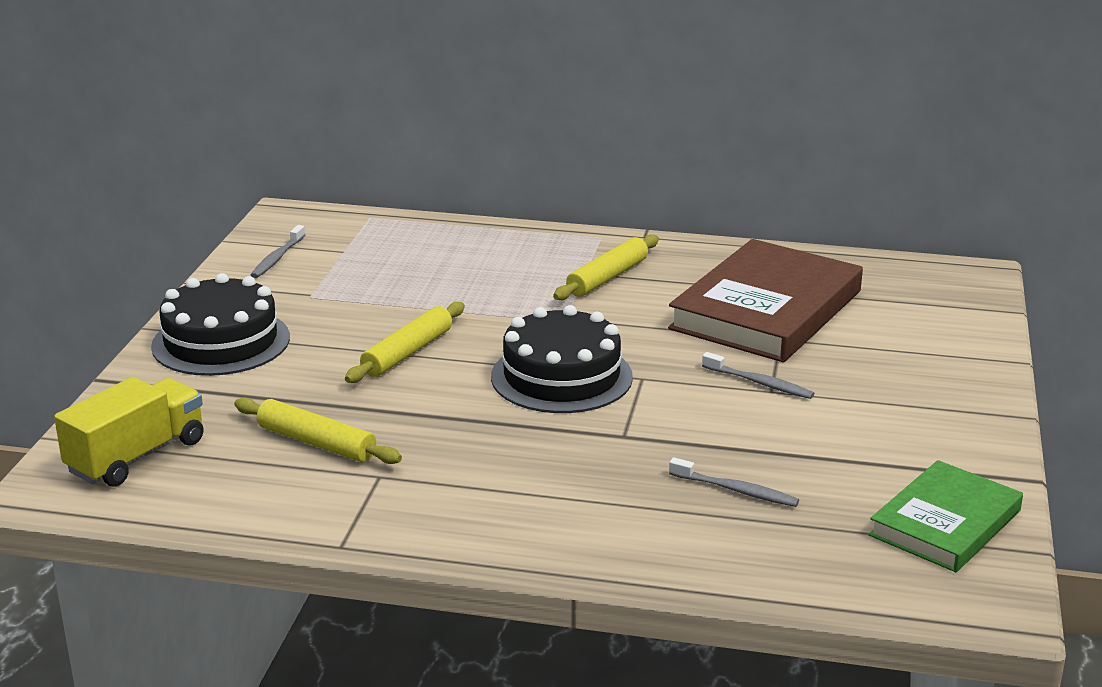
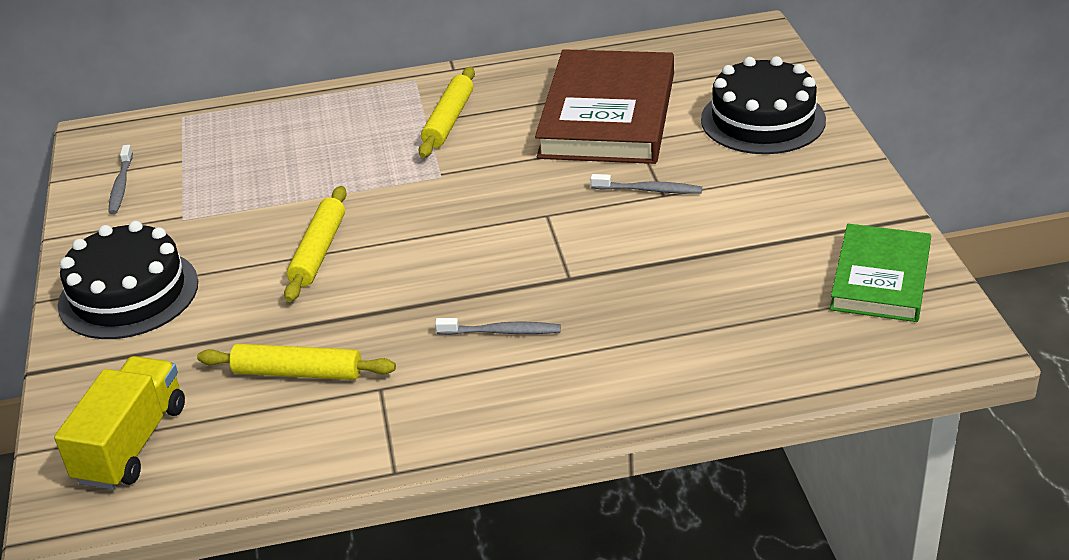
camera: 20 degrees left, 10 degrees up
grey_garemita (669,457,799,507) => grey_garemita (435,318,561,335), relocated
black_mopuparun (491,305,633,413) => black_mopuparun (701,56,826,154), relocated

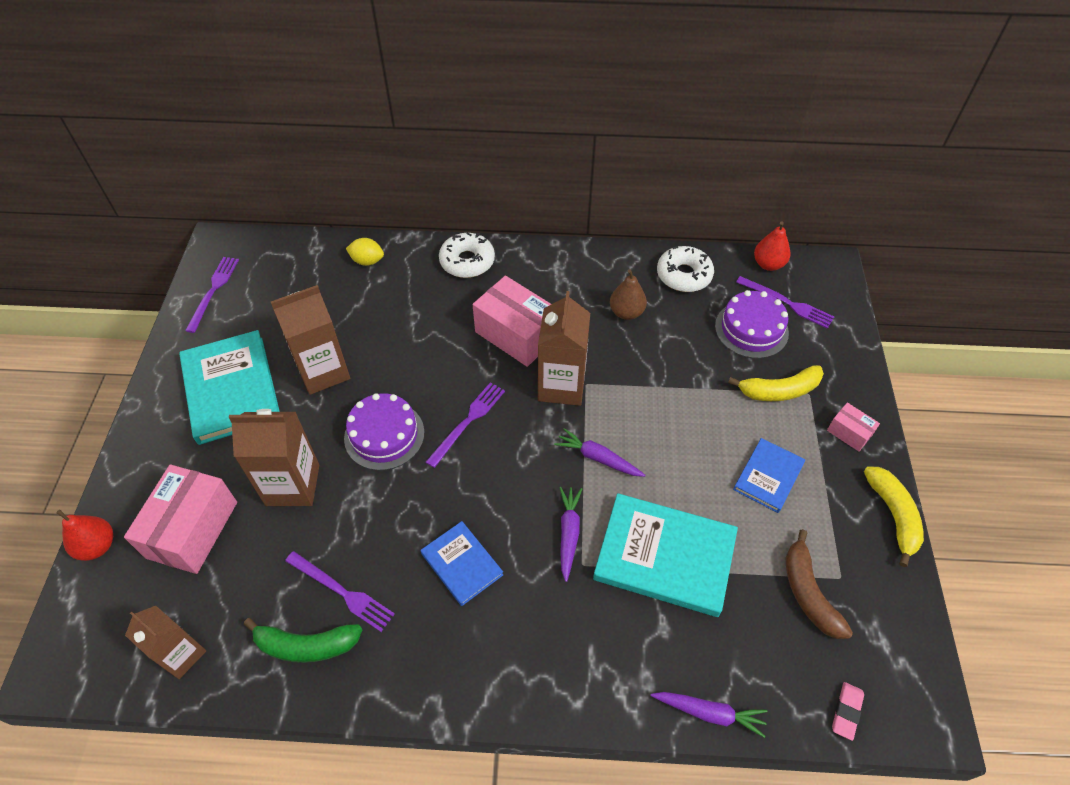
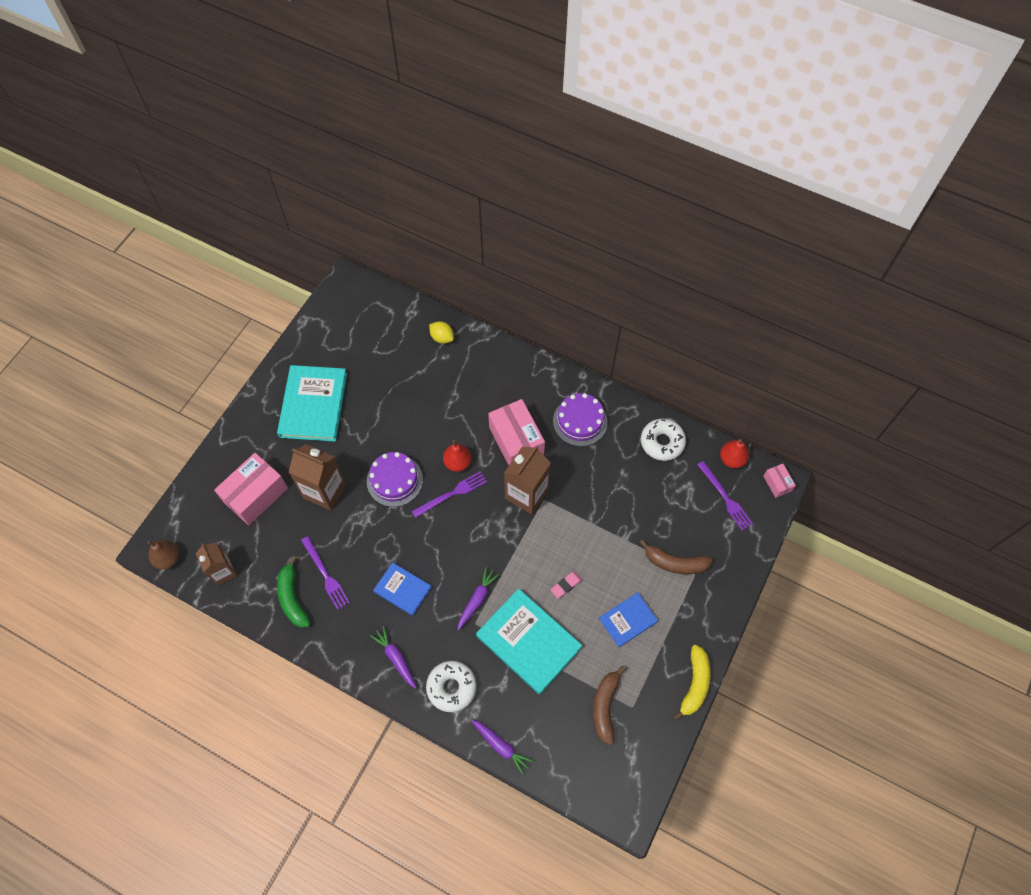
camera: 25 degrees right, 10 degrees up
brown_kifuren (610,269,647,320) => brown_kifuren (147,540,180,569), relocated
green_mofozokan (244,618,363,663) => green_mofozokan (277,556,310,628), 45 degrees clockwise
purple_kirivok (554,428,645,477) => purple_kirivok (370,626,417,689), relocated
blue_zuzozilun (421,521,503,606) => blue_zuzozilun (373,562,432,616), 45 degrees counterclockwise
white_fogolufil (439,232,495,278) => white_fogolufil (426,661,477,712), relocated
red_kifuren (56,510,113,561) => red_kifuren (443,440,471,472), relocated
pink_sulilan (832,682,864,741) => pink_sulilan (550,571,582,598), relocated
purple_mopuparun (715,290,789,358) => purple_mopuparun (553,393,608,446), relocated
yellow_mofozokan (728,365,824,401) => brown_mofozokan (639,539,713,574)
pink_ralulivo (827,403,880,451) => pink_ralulivo (763,464,796,498), relocated
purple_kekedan (185,257,239,333) => nothing
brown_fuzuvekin (271,285,350,395) => nothing

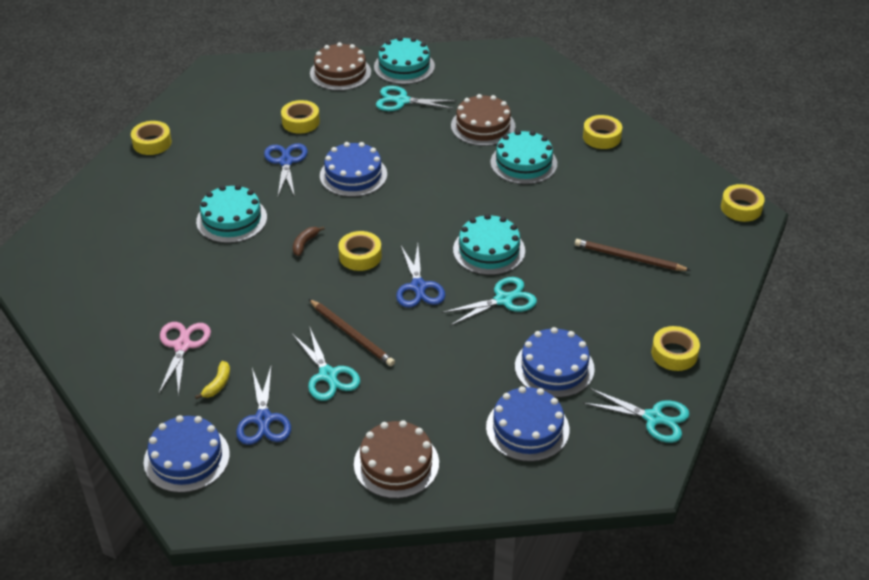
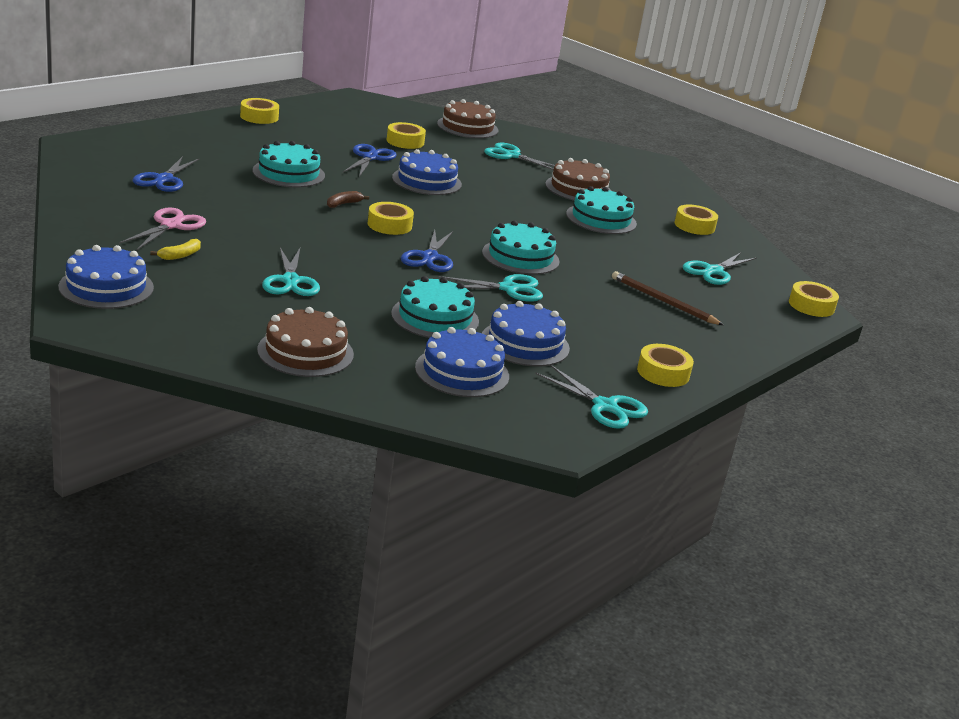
camera: 15 degrees right, 15 degrees down
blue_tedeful (236,367,291,445) => blue_tedeful (132,156,200,192), relocated
turquoise_mopuparun (374,37,435,84) => turquoise_mopuparun (391,276,479,338), relocated
nothing => turquoise_tedeful (683,252,757,285)
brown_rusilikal (309,299,395,366) => nothing

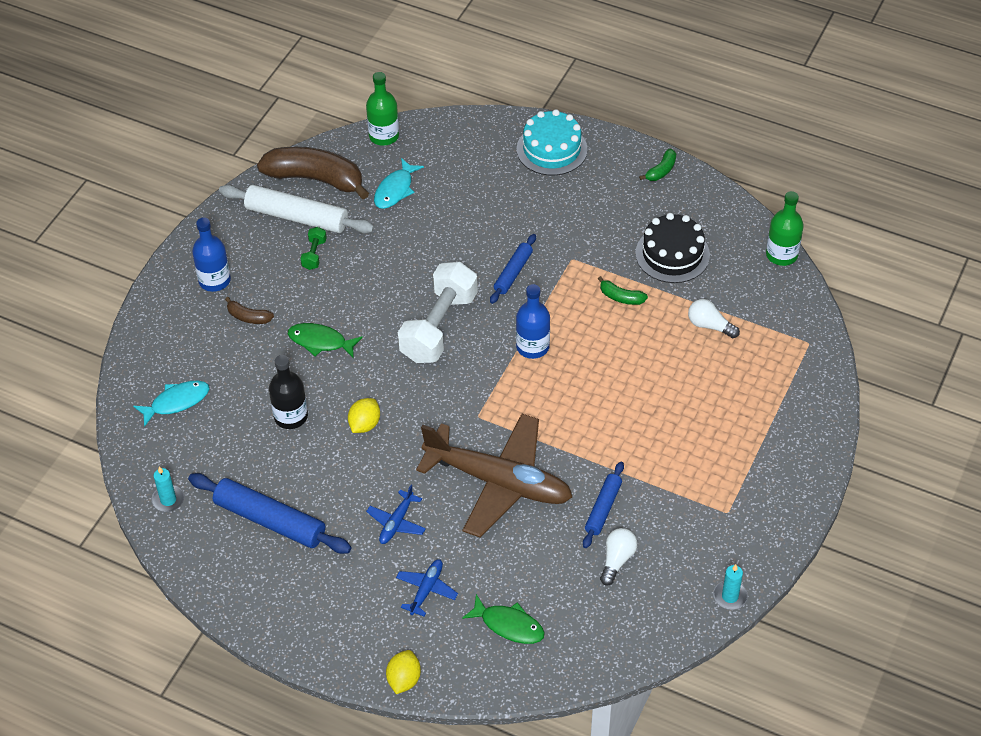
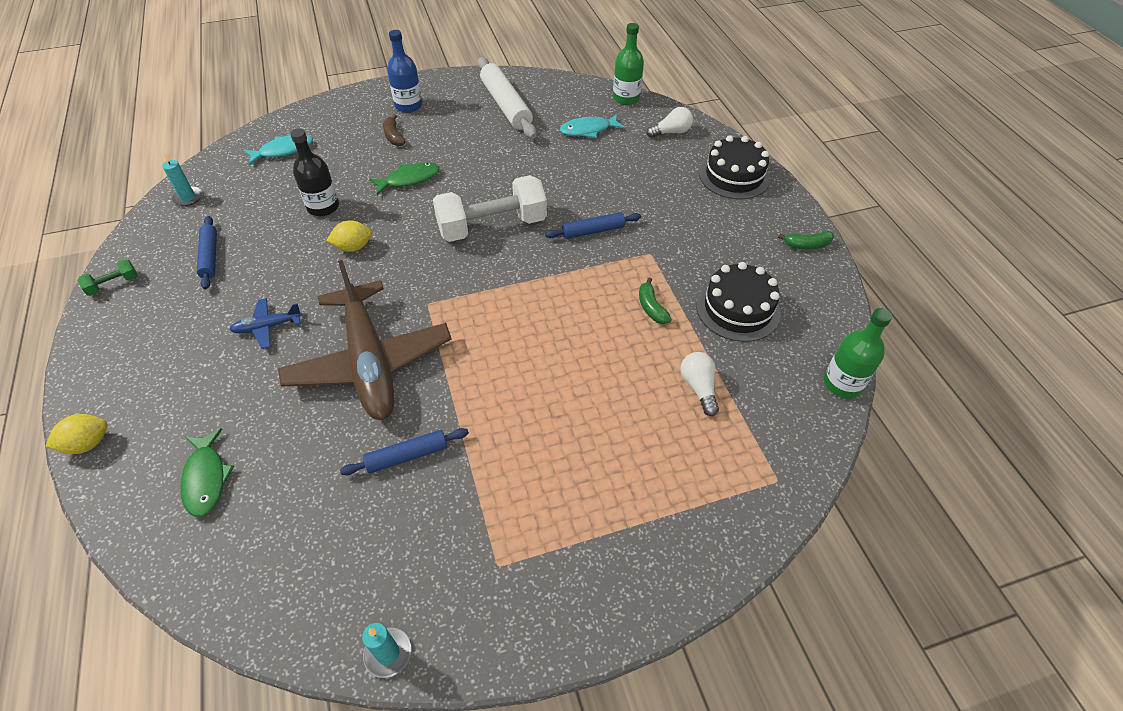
camera: 45 degrees right, 0 degrees up
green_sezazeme (300,227,327,270) => green_sezazeme (77,259,137,296), relocated
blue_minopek (188,473,351,554) => blue_minopek (197,216,217,290), x0.58
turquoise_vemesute (133,381,209,427) => turquoise_vemesute (244,135,313,165), 45 degrees counterclockwise
green_vemesute (288,323,363,358) => green_vemesute (369,162,440,195), 90 degrees clockwise
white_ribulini (600,528,638,586) => white_ribulini (646,107,693,138), relocated
turquoise_mopuparun (517,109,587,176) => black_mopuparun (699,135,770,199)
brown_mofozokan (257,147,369,199) => nothing
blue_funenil (396,559,458,617) => nothing
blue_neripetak (516,284,550,359) => nothing

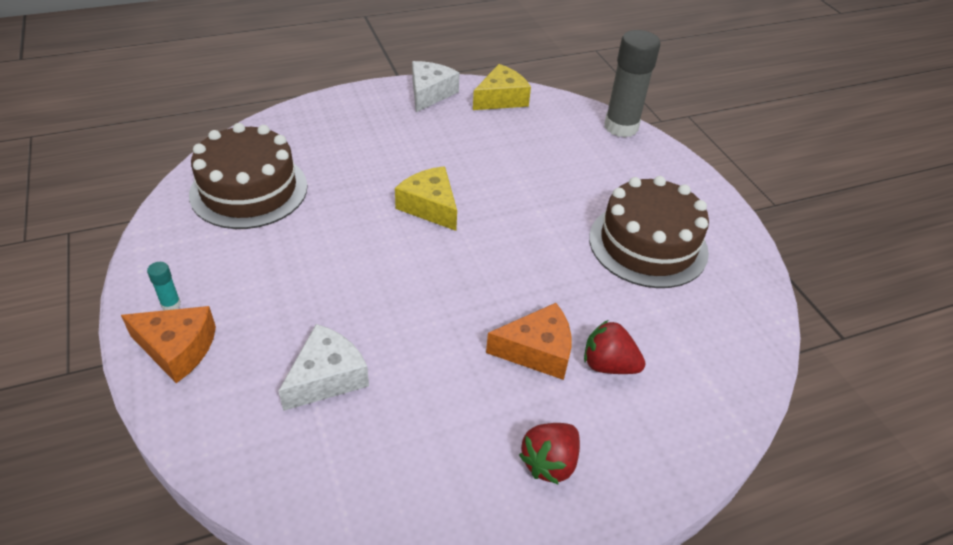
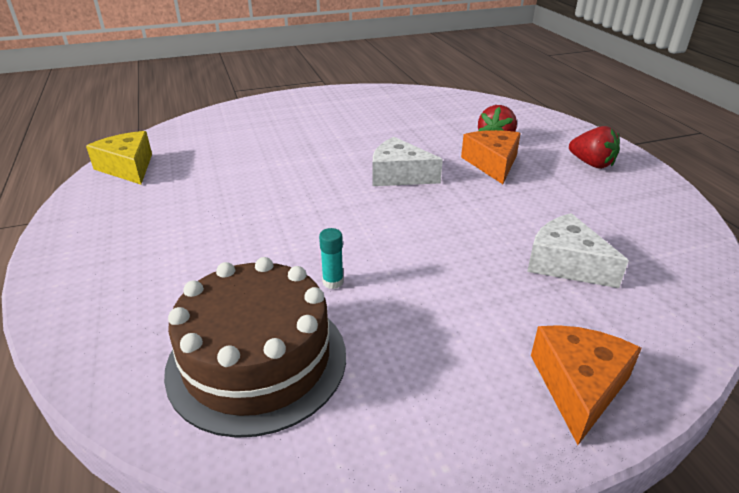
camera: 85 degrees left, 10 degrees down
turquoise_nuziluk (147,262,181,310) => turquoise_nuziluk (319,228,344,289), relocated
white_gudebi (412,61,460,112) => white_gudebi (373,137,443,186), relocated
yellow_gudebi (395,166,457,231) => nothing
brown_mopuparun (589,176,709,288) => nothing
grey_nuziluk (604,30,661,137) => nothing

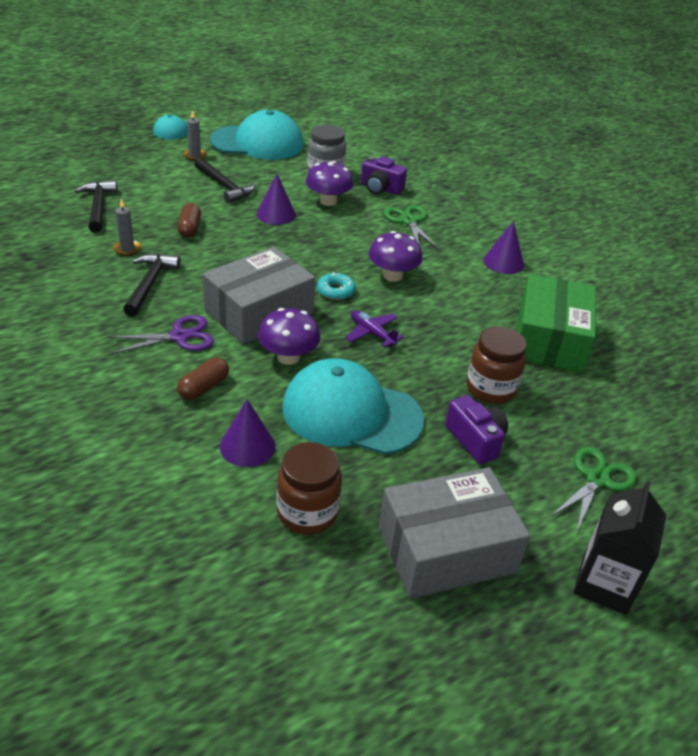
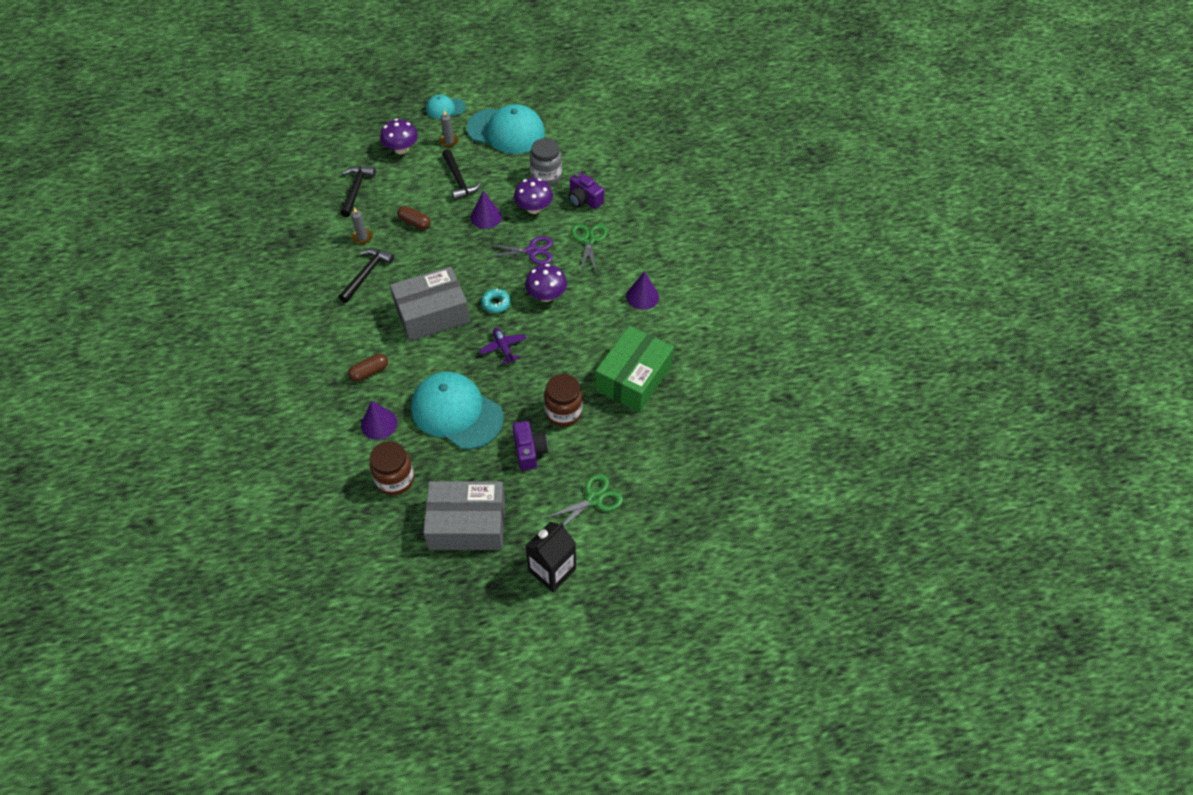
camera: 20 degrees right, 15 degrees up
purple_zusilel (258,308,321,365) => purple_zusilel (380,119,418,154), relocated
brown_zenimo (178,203,201,238) => brown_zenimo (397,206,431,230), 75 degrees counterclockwise
purple_tedeful (108,315,214,354) => purple_tedeful (487,236,553,265), relocated

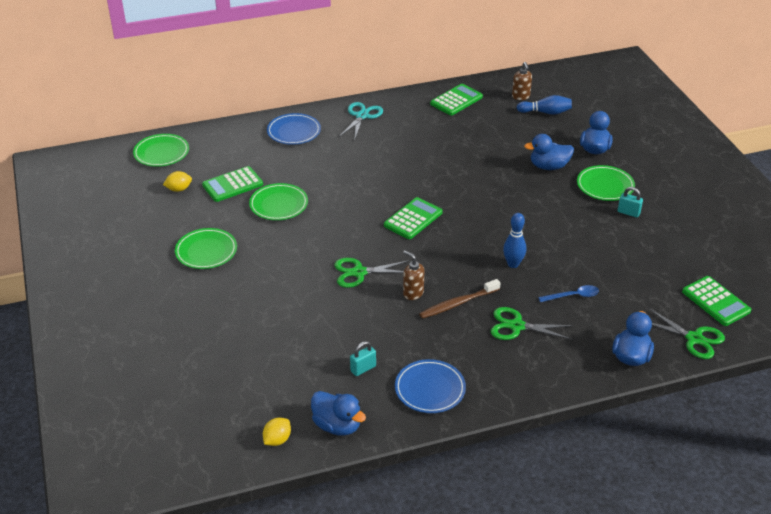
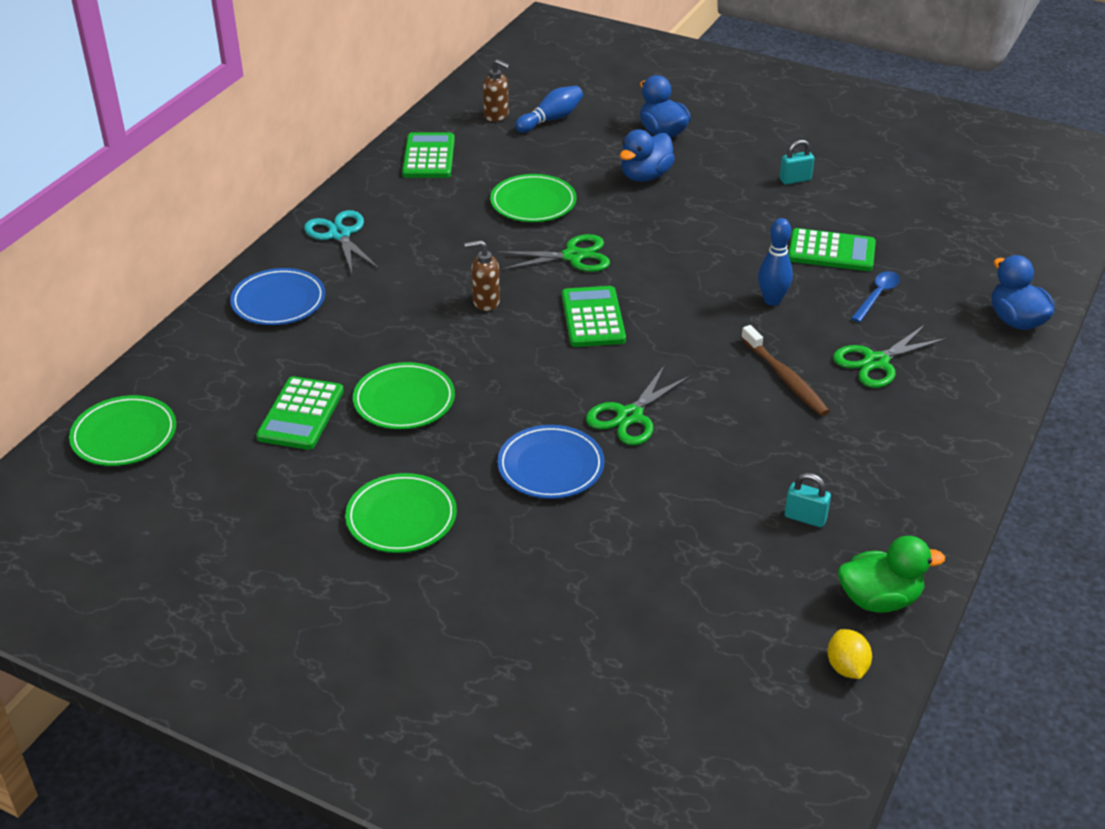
camera: 45 degrees left, 0 degrees up
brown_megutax (403,250,424,300) => brown_megutax (464,240,500,311), relocated
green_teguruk (577,165,635,201) => green_teguruk (490,174,577,222), relocated
green_tedeful (648,308,725,359) => green_tedeful (497,234,610,272), relocated
blue_teguruk (395,359,466,413) => blue_teguruk (497,425,604,499), relocated
brown_garemita (419,279,500,319) => brown_garemita (741,325,830,416), 45 degrees counterclockwise
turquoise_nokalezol (350,341,376,376) => turquoise_nokalezol (785,473,831,527), 75 degrees counterclockwise
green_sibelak (682,276,751,326) => green_sibelak (788,228,876,271), relocated
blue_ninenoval (311,391,366,436) => green_ninenoval (838,536,945,613)
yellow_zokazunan (163,171,192,192) => nothing

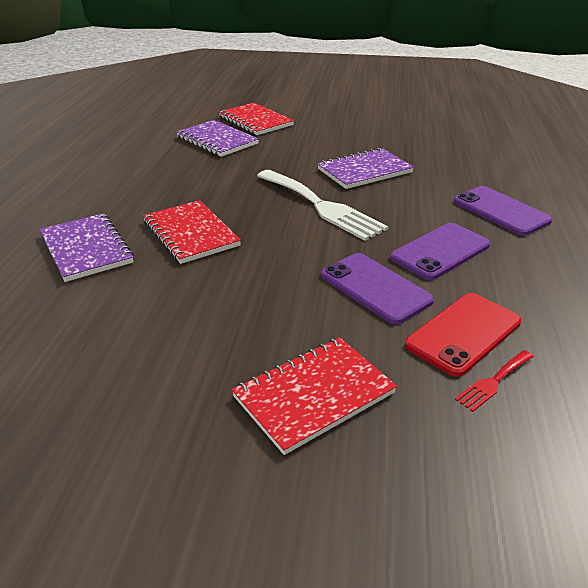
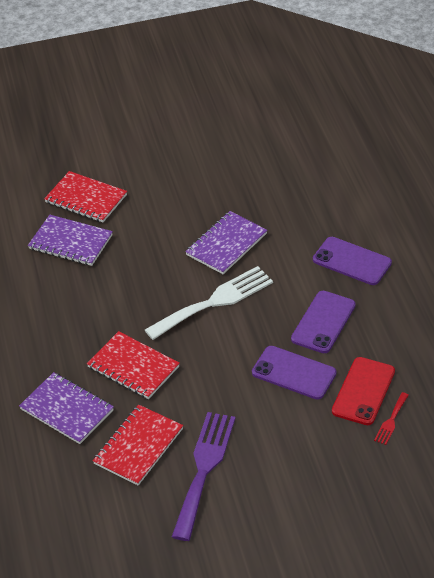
camera: 20 degrees left, 10 degrees up
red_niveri (232,337,397,455) => red_niveri (93,405,183,486), relocated
white_kekedan (257,170,389,241) => white_kekedan (145,266,273,340), 60 degrees counterclockwise
nothing => purple_kekedan (172,412,236,541)

